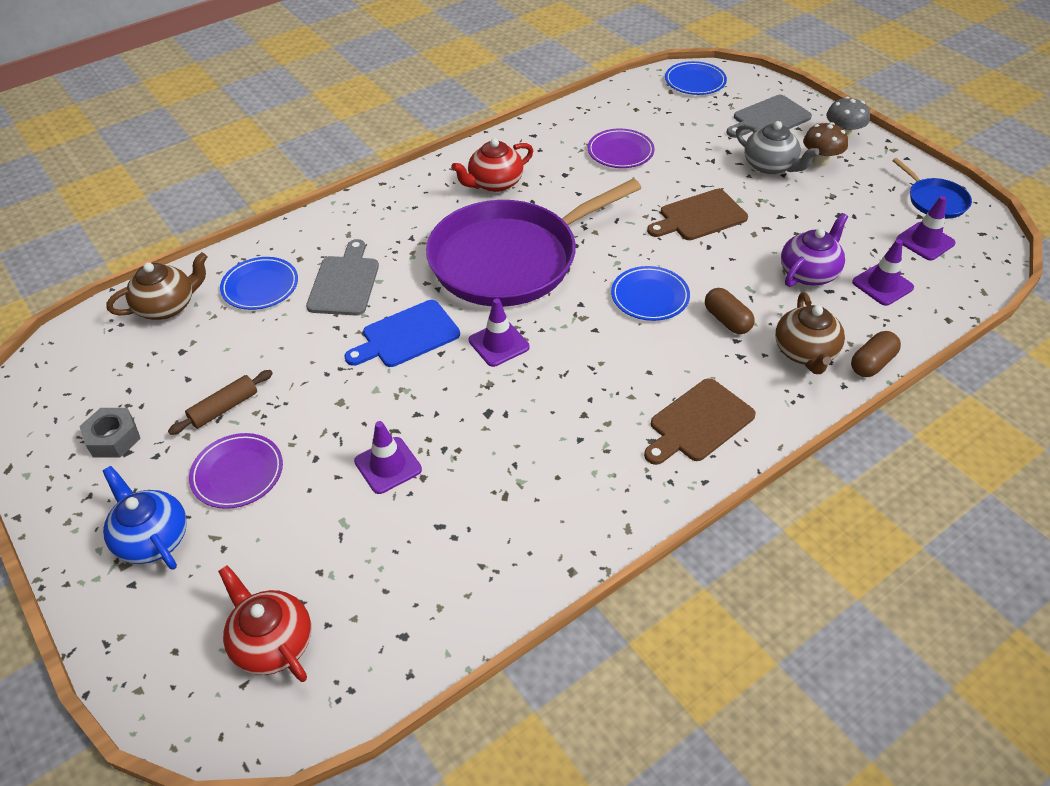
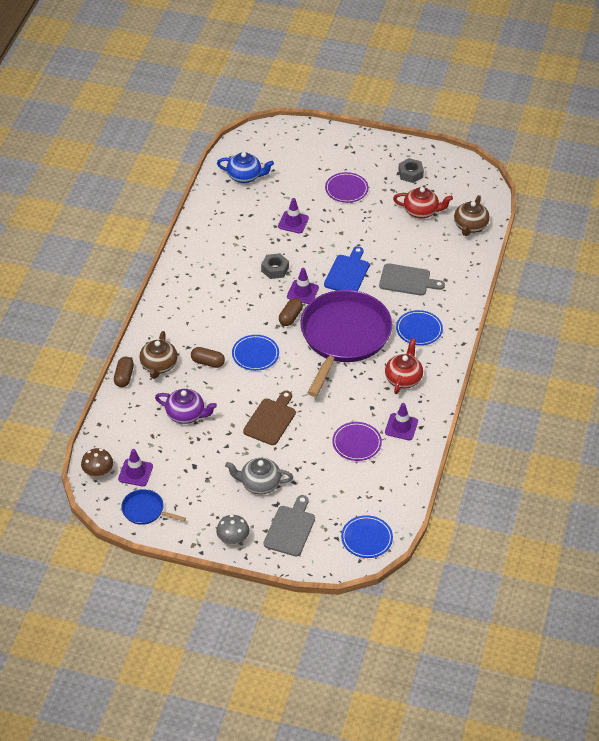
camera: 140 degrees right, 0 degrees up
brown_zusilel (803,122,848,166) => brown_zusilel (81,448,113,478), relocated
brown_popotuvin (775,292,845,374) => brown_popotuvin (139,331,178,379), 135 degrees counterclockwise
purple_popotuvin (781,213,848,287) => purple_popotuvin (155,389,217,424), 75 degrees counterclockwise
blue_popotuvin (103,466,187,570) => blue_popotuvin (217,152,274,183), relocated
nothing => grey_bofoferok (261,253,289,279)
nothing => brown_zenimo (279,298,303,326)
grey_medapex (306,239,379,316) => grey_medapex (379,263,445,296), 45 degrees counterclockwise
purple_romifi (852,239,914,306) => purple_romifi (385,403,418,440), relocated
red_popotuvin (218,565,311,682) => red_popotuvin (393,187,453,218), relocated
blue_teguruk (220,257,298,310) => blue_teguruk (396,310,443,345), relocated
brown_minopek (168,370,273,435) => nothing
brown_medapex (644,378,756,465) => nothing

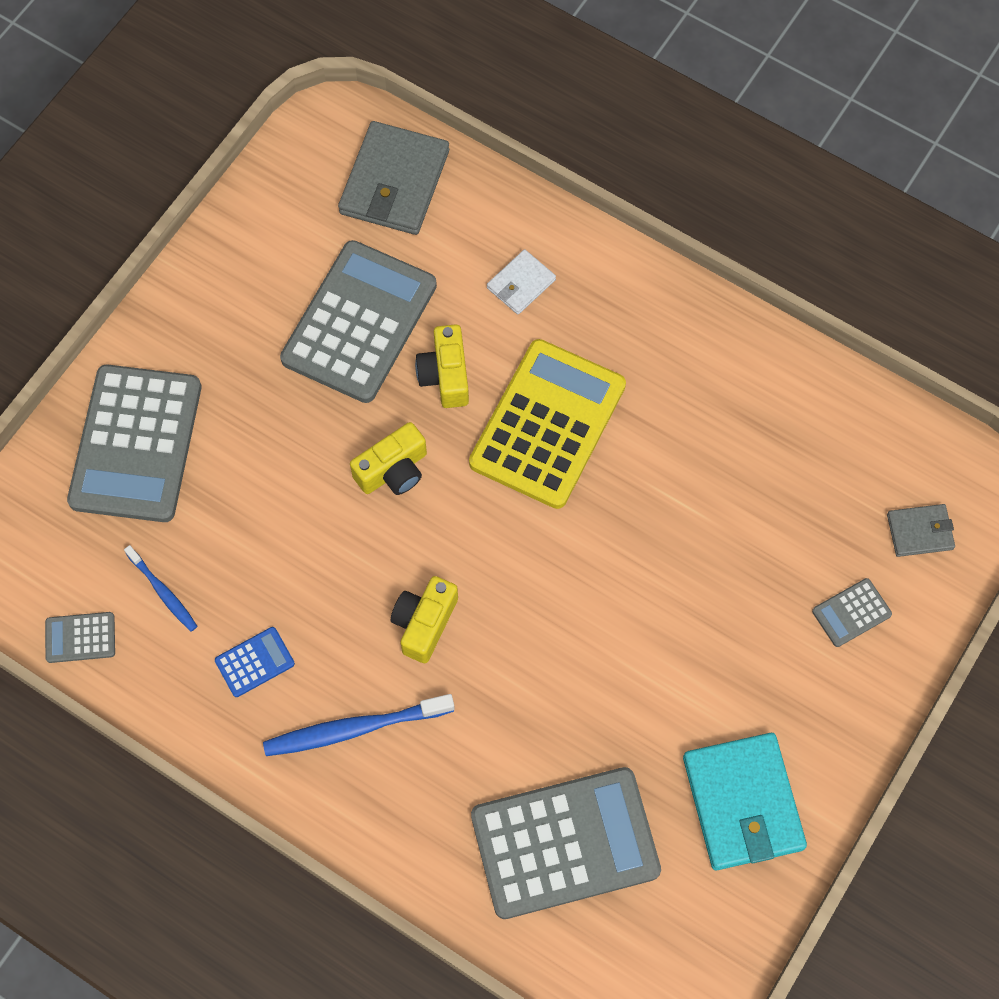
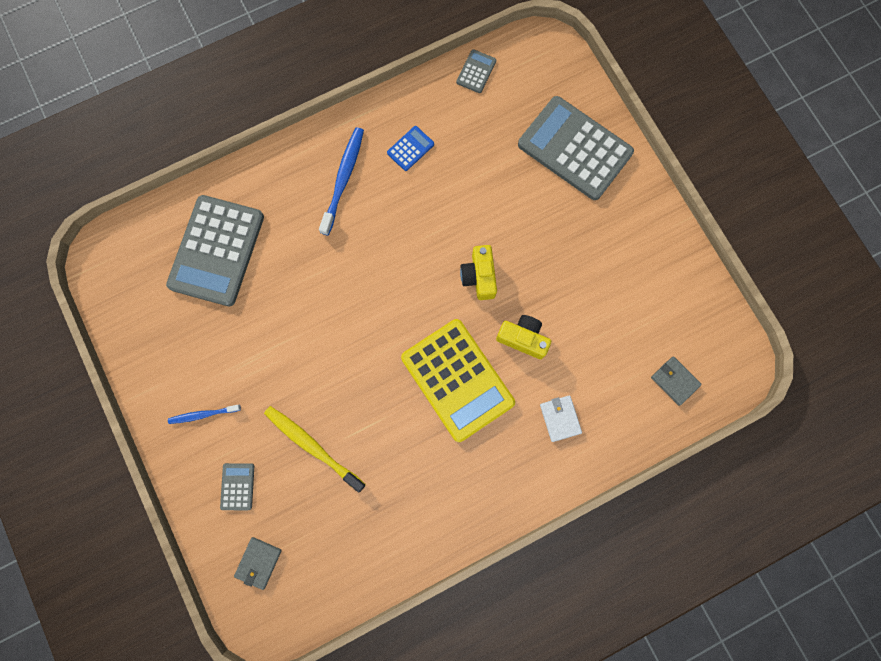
camera: 120 degrees right, 10 degrees up
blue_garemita (124,545,198,632) => blue_garemita (168,405,241,424), relocated
nothing => yellow_garemita (264,406,366,492)
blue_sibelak (215,627,295,697) => blue_sibelak (387,126,434,171), 135 degrees counterclockwise
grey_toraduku (338,121,449,235) => grey_toraduku (651,356,702,406), x0.52
grey_sibelak (280,240,437,403) => nothing
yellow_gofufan (391,576,458,663) => nothing
turquoise_toraduku (683,733,807,870) => nothing

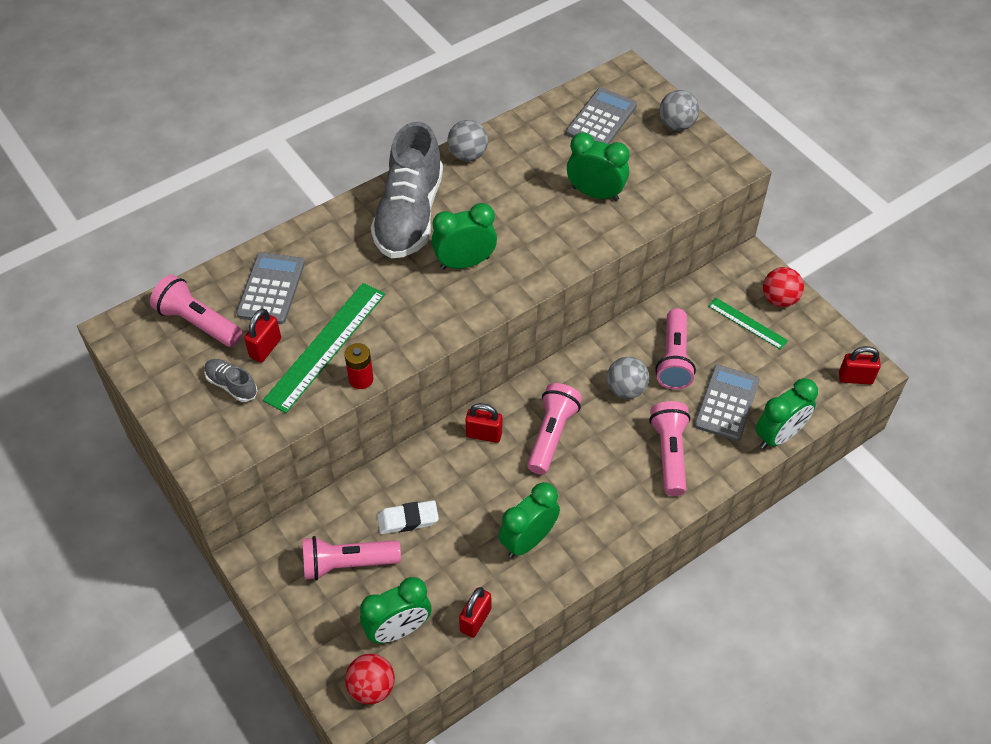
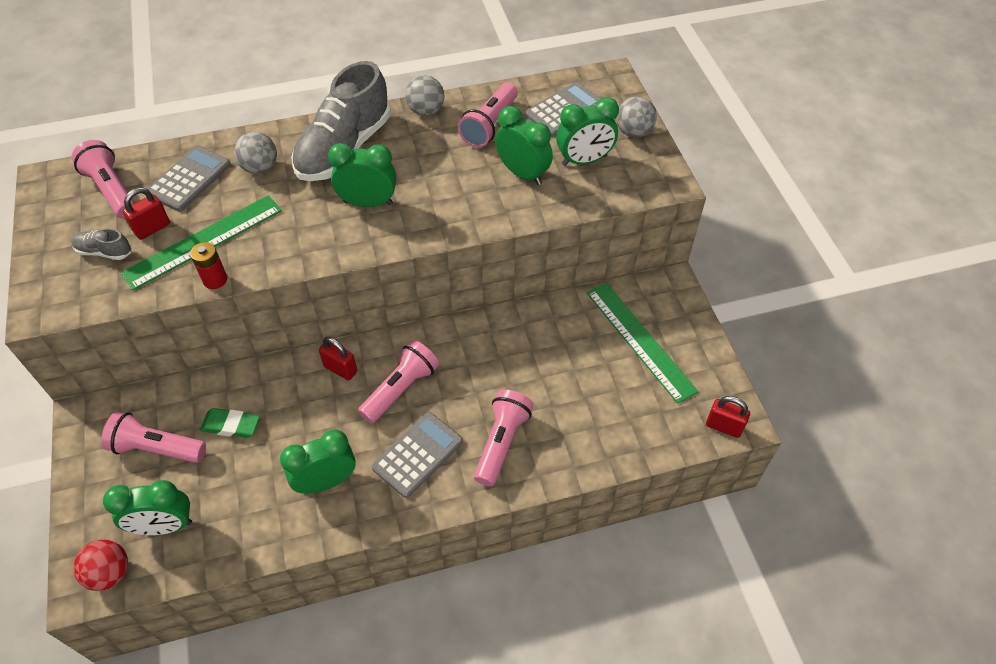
camera: 20 degrees right, 0 degrees up
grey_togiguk (204,359,258,402) => grey_togiguk (71,228,131,260), 45 degrees counterclockwise
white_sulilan (377,500,439,534) => green_sulilan (200,408,260,438)
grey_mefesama (607,357,649,399) => grey_mefesama (234,132,277,174), relocated
grey_sibelak (694,365,760,441) => grey_sibelak (372,412,463,498), relocated
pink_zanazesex (656,308,696,390) => pink_zanazesex (458,83,518,148), relocated
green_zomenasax (756,378,818,449) => green_zomenasax (556,97,619,166), relocated
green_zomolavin (708,298,788,350) => green_zomolavin (587,283,699,404), x1.77
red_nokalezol (459,587,491,638) => nothing
red_mefesama (763,267,804,307) => nothing

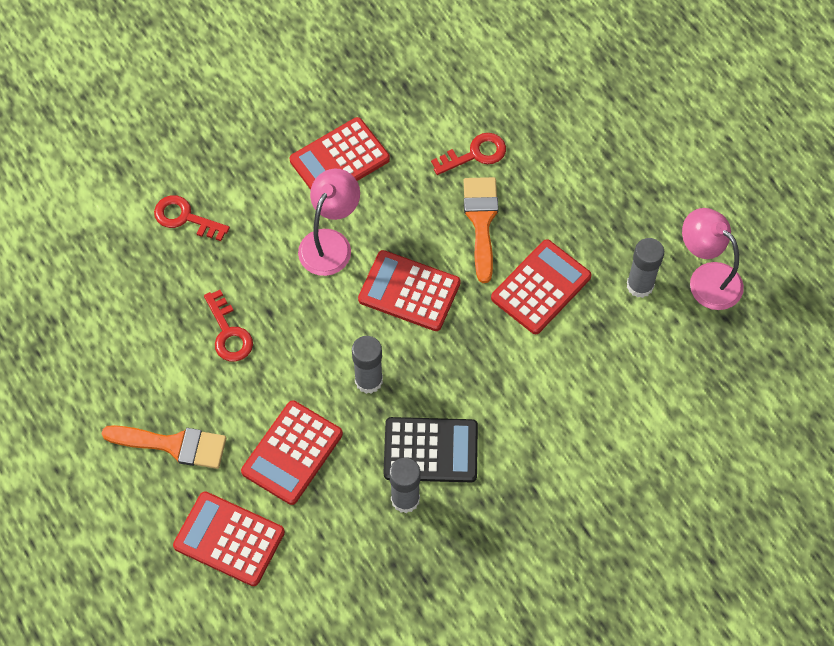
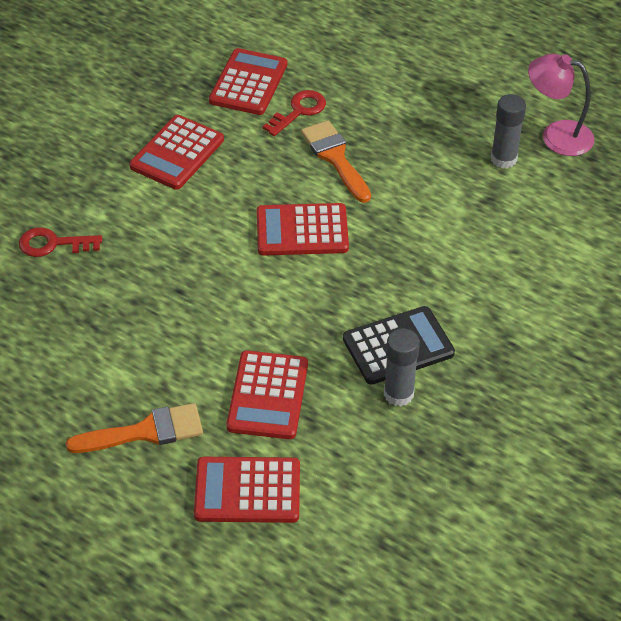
camera: 25 degrees left, 15 degrees down
red_sibelak (491,239,592,334) => red_sibelak (209,48,287,115), relocated
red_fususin (204,290,253,362) => nothing
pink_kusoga (298,168,360,276) => nothing
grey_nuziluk (352,336,383,394) => nothing

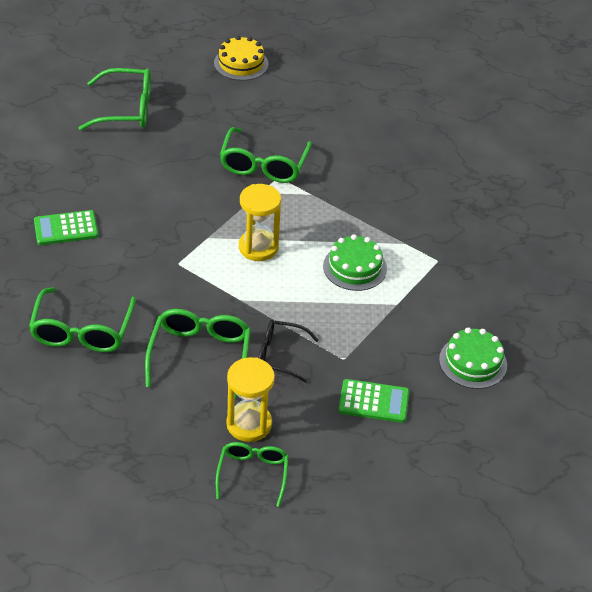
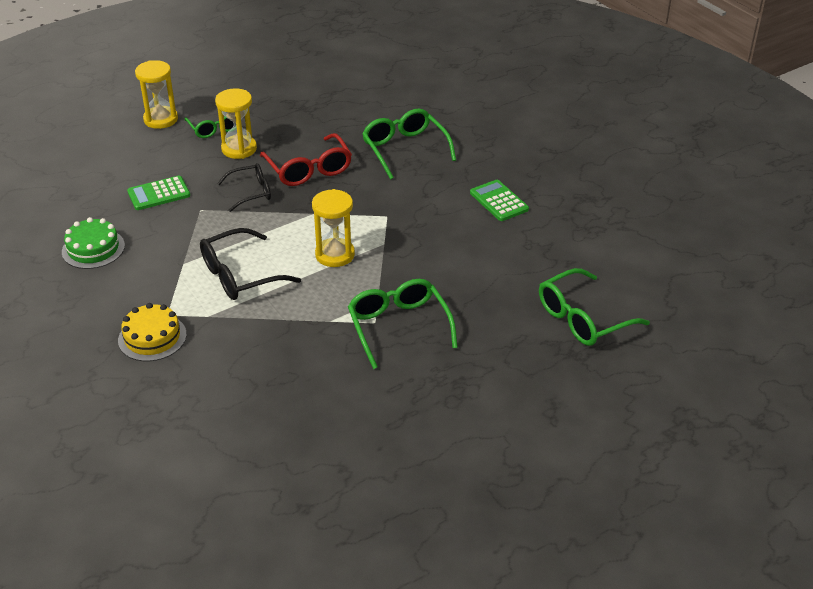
camera: 150 degrees right, 5 degrees down
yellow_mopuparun (214,36,268,81) => yellow_mopuparun (118,303,187,361), relocated
nothing => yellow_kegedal (135,60,178,129)
green_mopuparun (323,234,387,291) => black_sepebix (200,228,301,300)
green_sepebix (145,309,251,399) => red_sepebix (260,133,352,186)
green_sibelak (34,210,98,245) => green_sibelak (470,180,529,221), 75 degrees counterclockwise

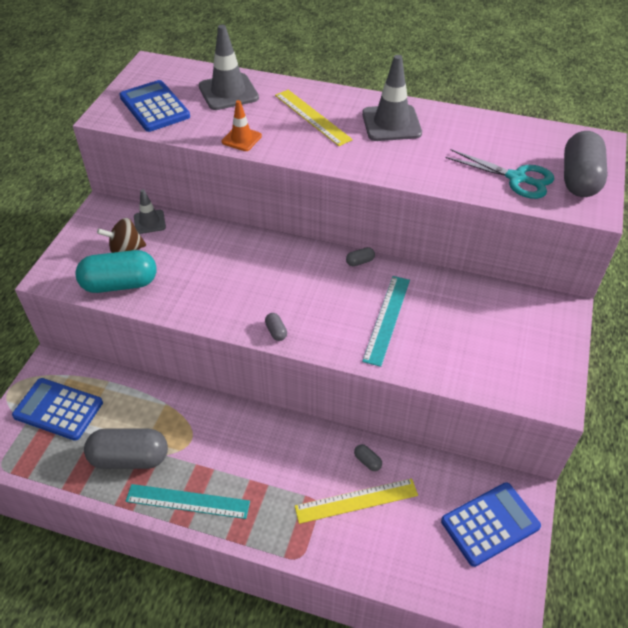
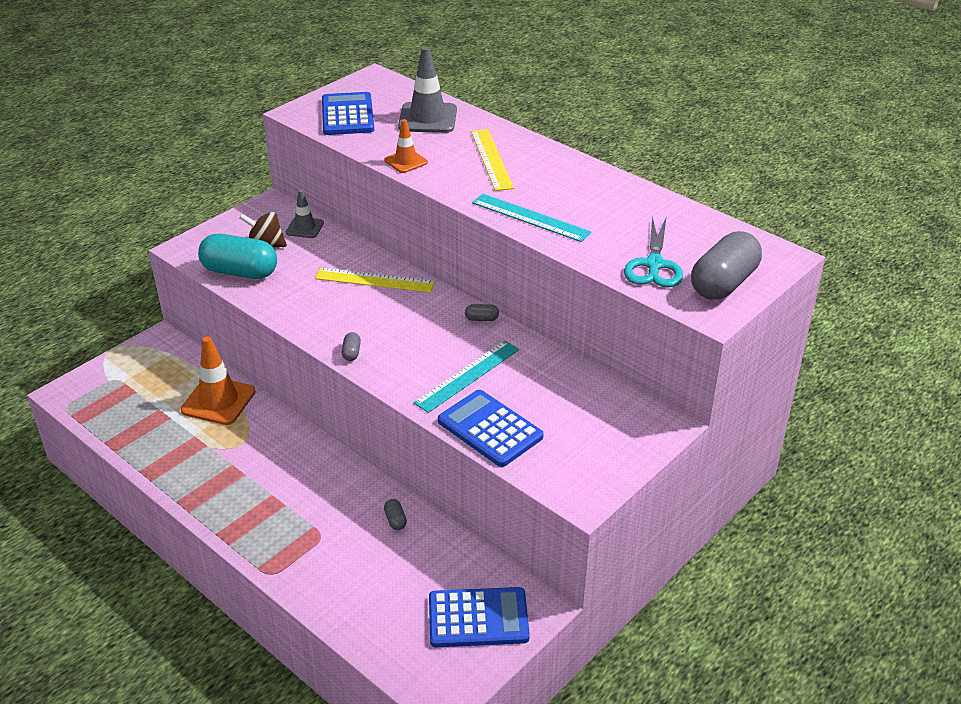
camera: 25 degrees right, 10 degrees down
nothing => orange_romifi (181,336,255,425)
yellow_zomolavin (295,479,418,524) => yellow_zomolavin (315,268,435,293), relocated
blue_sibelak (12,378,103,441) => blue_sibelak (438,390,544,467), relocated
turquoise_zomolavin (125,484,250,519) => turquoise_zomolavin (472,194,591,242), relocated
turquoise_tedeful (445,149,554,199) => turquoise_tedeful (624,216,683,288), 45 degrees clockwise
grey_zenimo (84,428,168,469) => nothing
grey_romifi (362,55,422,141) => nothing

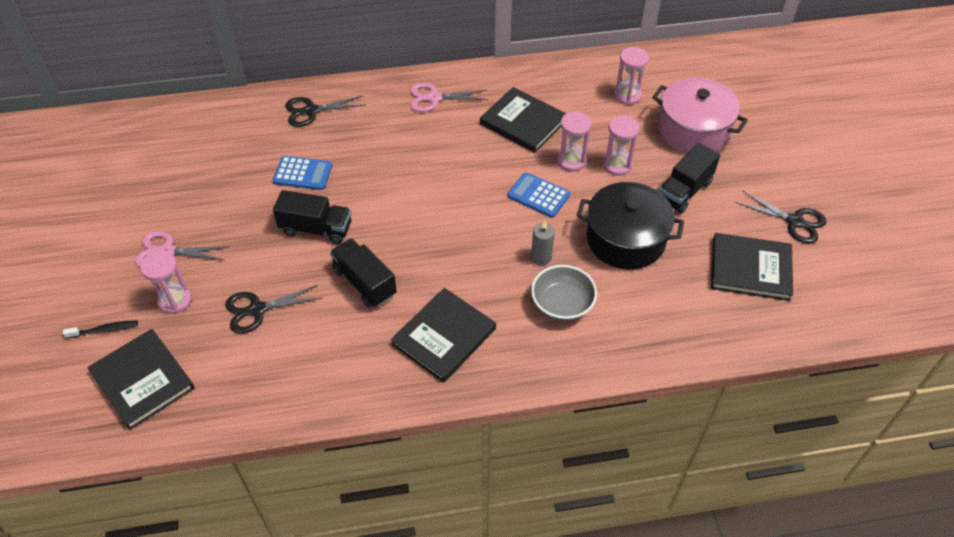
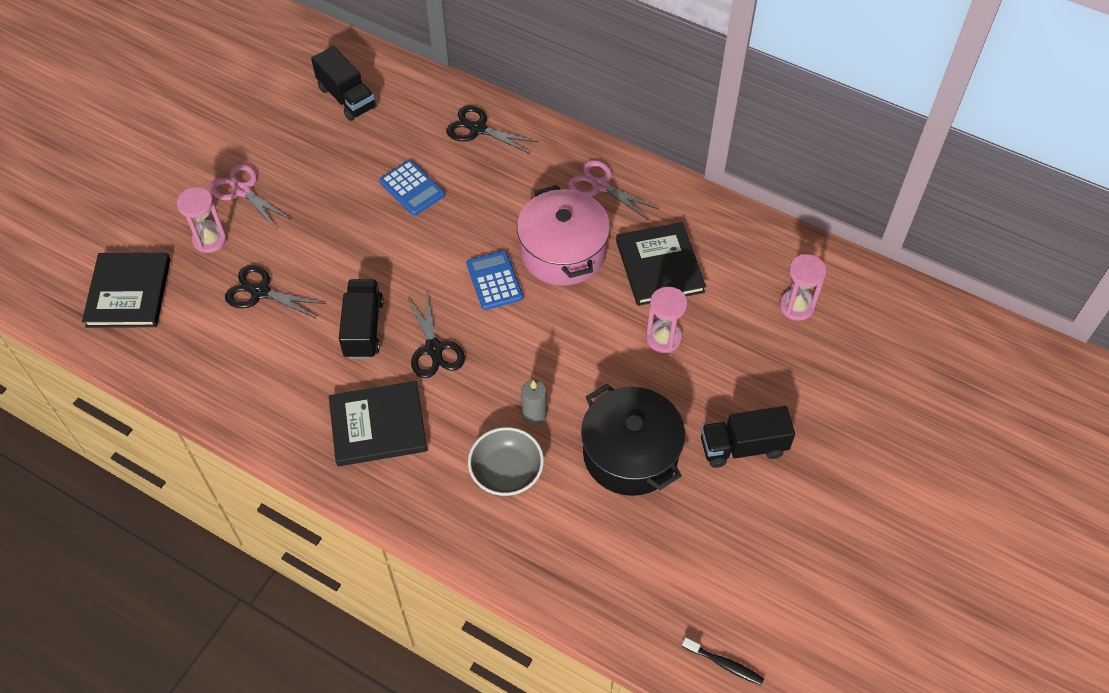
camera: 40 degrees right, 5 degrees up
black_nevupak (273,190,351,244) => black_nevupak (311,46,376,121), relocated
black_tedeful (735,190,826,244) => black_tedeful (407,292,465,378), relocated
blue_sibelak (507,172,570,218) => blue_sibelak (466,251,523,310), relocated
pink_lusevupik (652,78,748,153) => pink_lusevupik (517,185,610,286), relocated
black_garemita (63,320,138,339) => black_garemita (682,637,764,685), relocated
pink_kegedal (603,115,640,176) => nothing
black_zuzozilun (711,233,793,301) => nothing

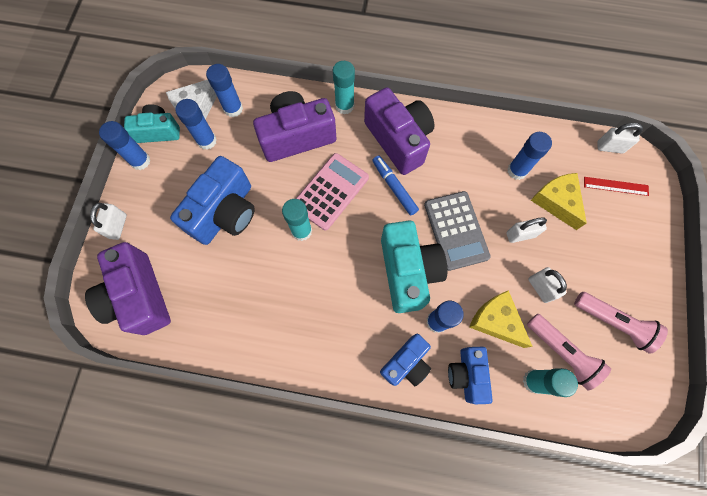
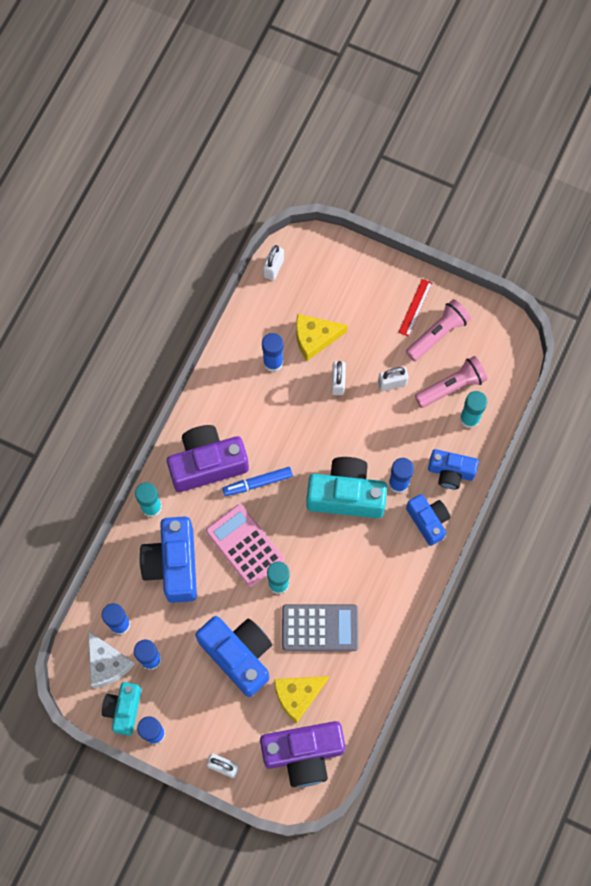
camera: 75 degrees left, 0 degrees up
purple_gofufan (253,91,336,162) => blue_gofufan (139,517,197,603)
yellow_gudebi (469,290,533,348) => yellow_gudebi (274,676,329,723), relocated
grey_sibelak (424,191,491,271) => grey_sibelak (282,604,359,651), relocated
red_zomolavin (584,177,649,196) => red_zomolavin (398,279,432,337), relocated

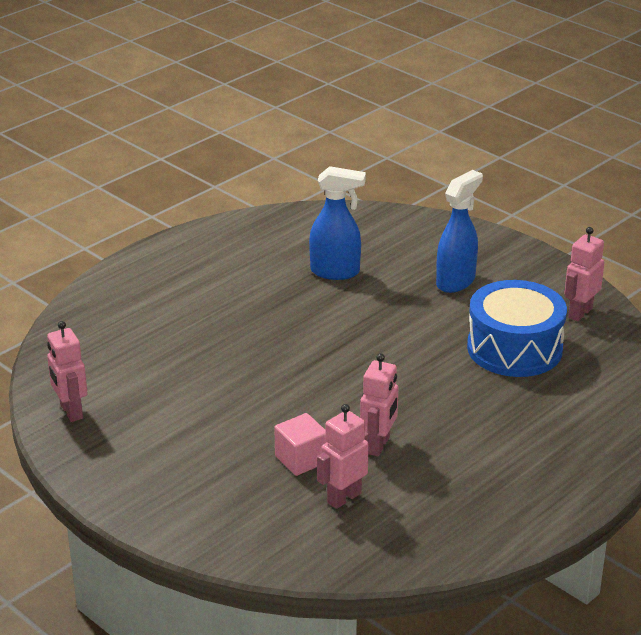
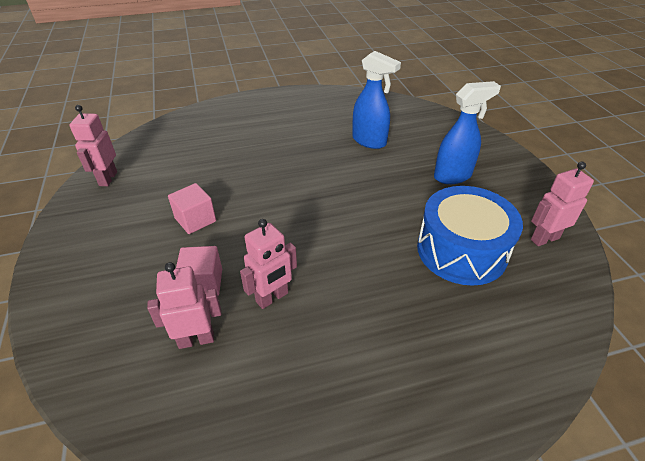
camera: 30 degrees right, 10 degrees up
nothing => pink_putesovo (168,183,216,234)

